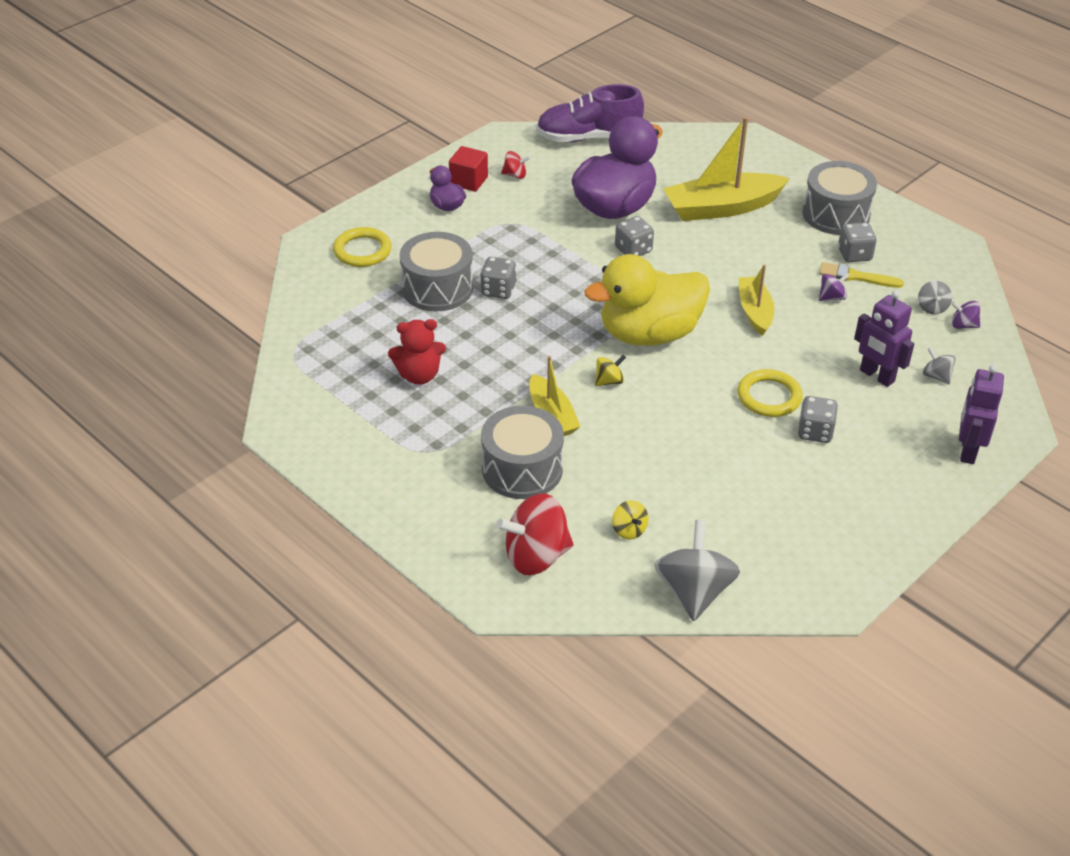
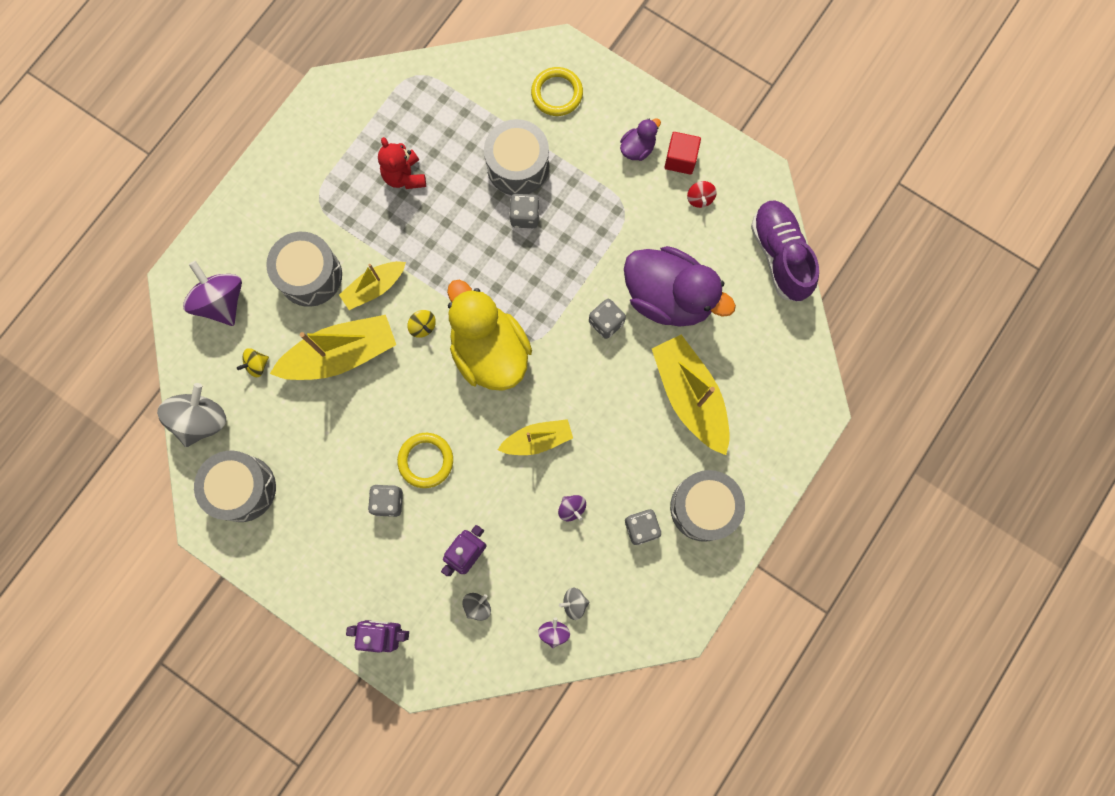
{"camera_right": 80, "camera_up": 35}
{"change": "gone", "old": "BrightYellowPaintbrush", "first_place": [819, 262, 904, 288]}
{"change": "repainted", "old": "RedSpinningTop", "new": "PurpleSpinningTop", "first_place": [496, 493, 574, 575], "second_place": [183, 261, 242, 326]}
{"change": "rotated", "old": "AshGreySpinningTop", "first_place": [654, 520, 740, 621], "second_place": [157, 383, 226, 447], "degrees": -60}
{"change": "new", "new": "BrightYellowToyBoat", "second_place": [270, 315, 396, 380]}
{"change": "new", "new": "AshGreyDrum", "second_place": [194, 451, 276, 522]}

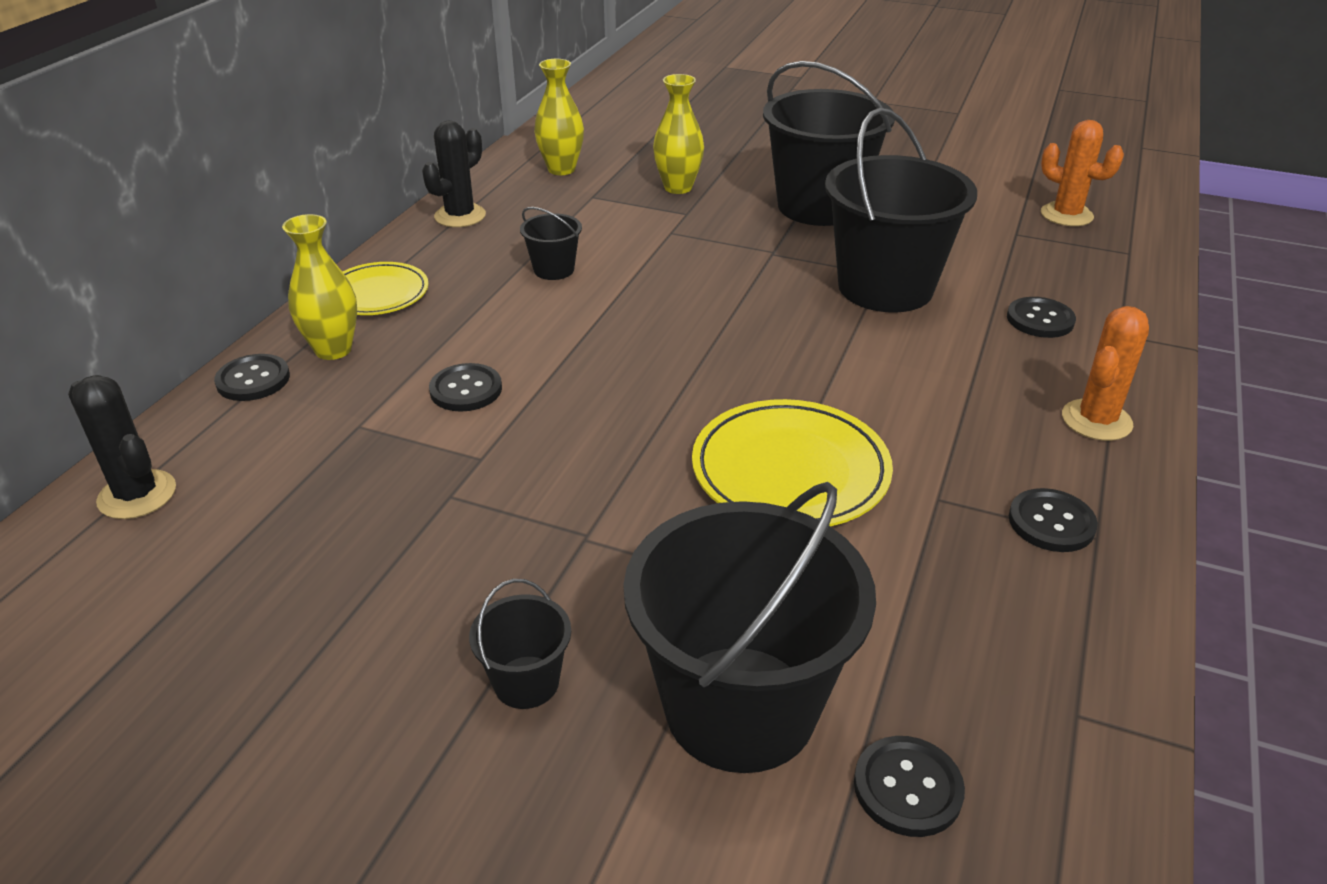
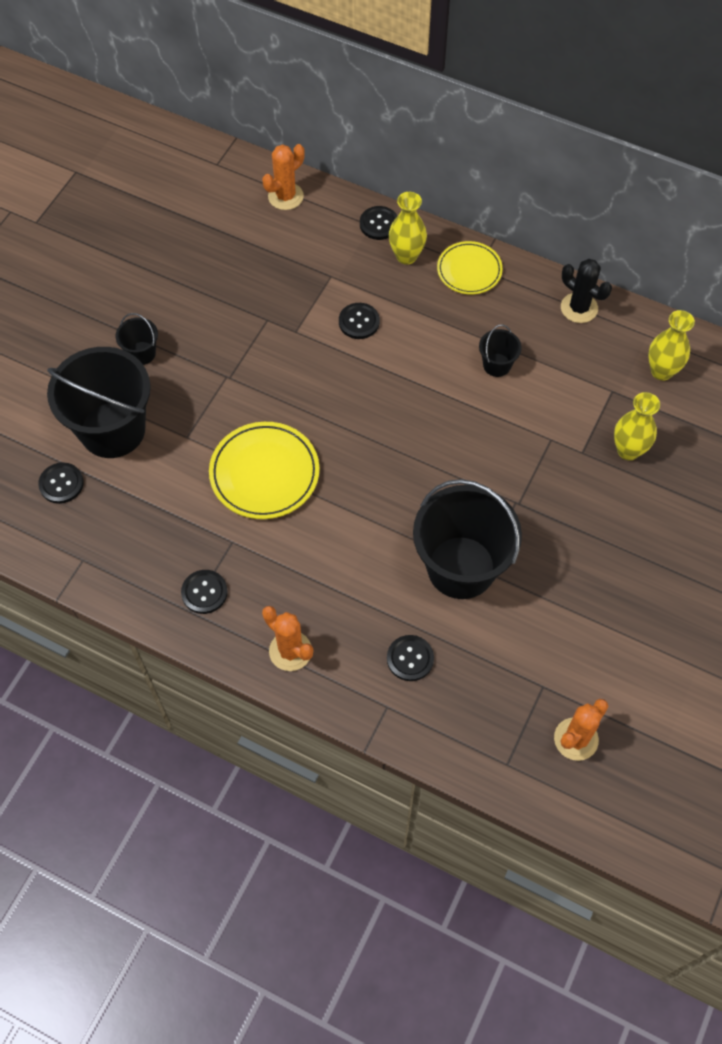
{"camera_right": 95, "camera_up": 25}
{"change": "gone", "old": "BlackPail", "first_place": [763, 61, 895, 226]}
{"change": "repainted", "old": "BlackCactus", "new": "OrangeColouredCactus", "first_place": [68, 375, 176, 519], "second_place": [262, 144, 305, 210]}

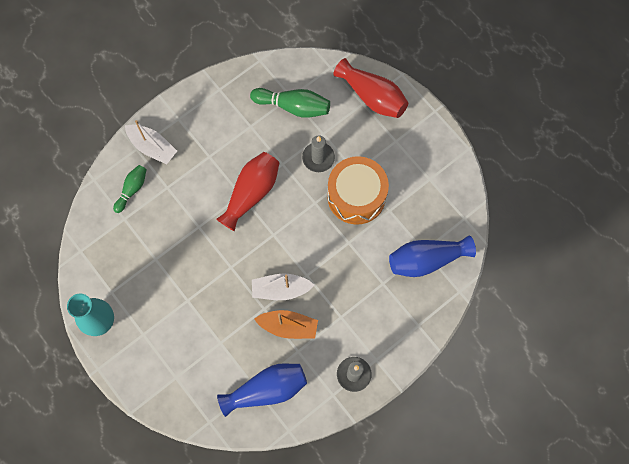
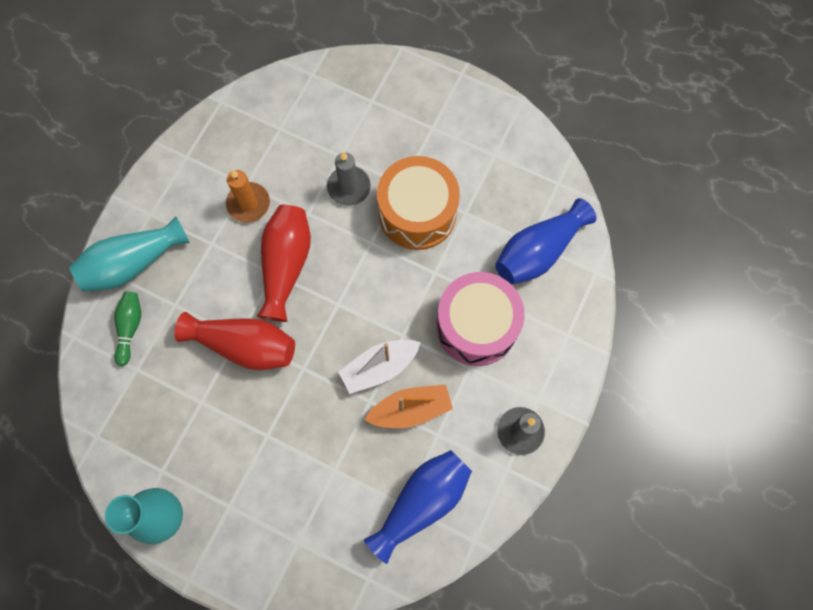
{"camera_right": -25, "camera_up": 0}
{"change": "shifted", "old": "RedVase", "first_place": [333, 58, 408, 118], "second_place": [174, 312, 295, 370]}
{"change": "gone", "old": "GreenTenpin", "first_place": [250, 88, 330, 118]}
{"change": "swapped", "old": "WhiteToyBoat", "new": "TurquoiseVase", "first_place": [125, 120, 177, 164], "second_place": [69, 216, 190, 292]}
{"change": "new", "new": "OrangeColouredWaxCandle", "second_place": [226, 169, 270, 223]}
{"change": "new", "new": "RosyDrum", "second_place": [436, 272, 525, 366]}

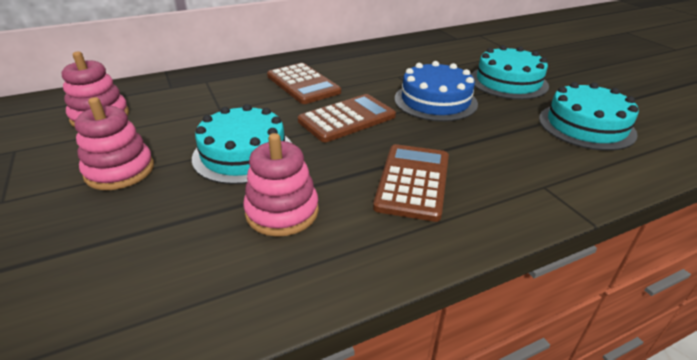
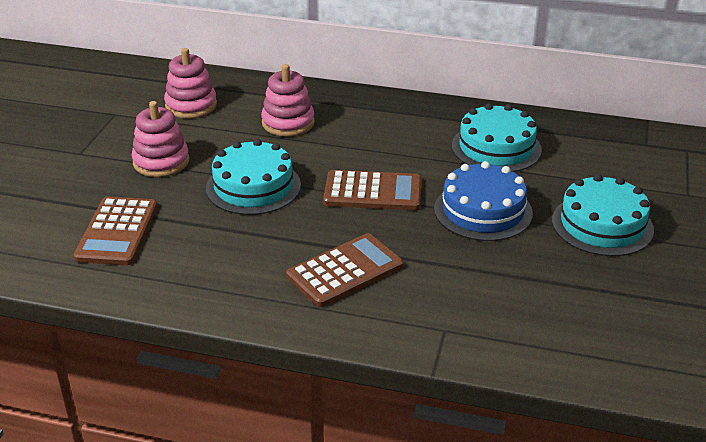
{"camera_right": 40, "camera_up": 0}
{"change": "shifted", "old": "RussetPocketCalculator", "first_place": [267, 63, 341, 104], "second_place": [74, 197, 158, 265]}
{"change": "shifted", "old": "TurquoiseGateau", "first_place": [539, 82, 639, 151], "second_place": [452, 103, 542, 172]}
{"change": "shifted", "old": "RosyStackingToy", "first_place": [243, 133, 319, 237], "second_place": [261, 64, 315, 137]}

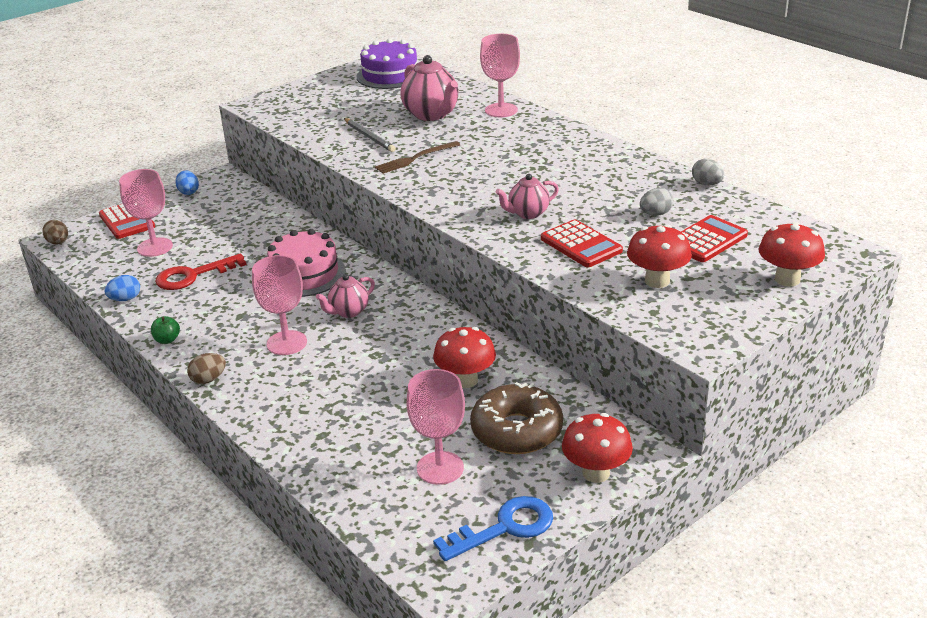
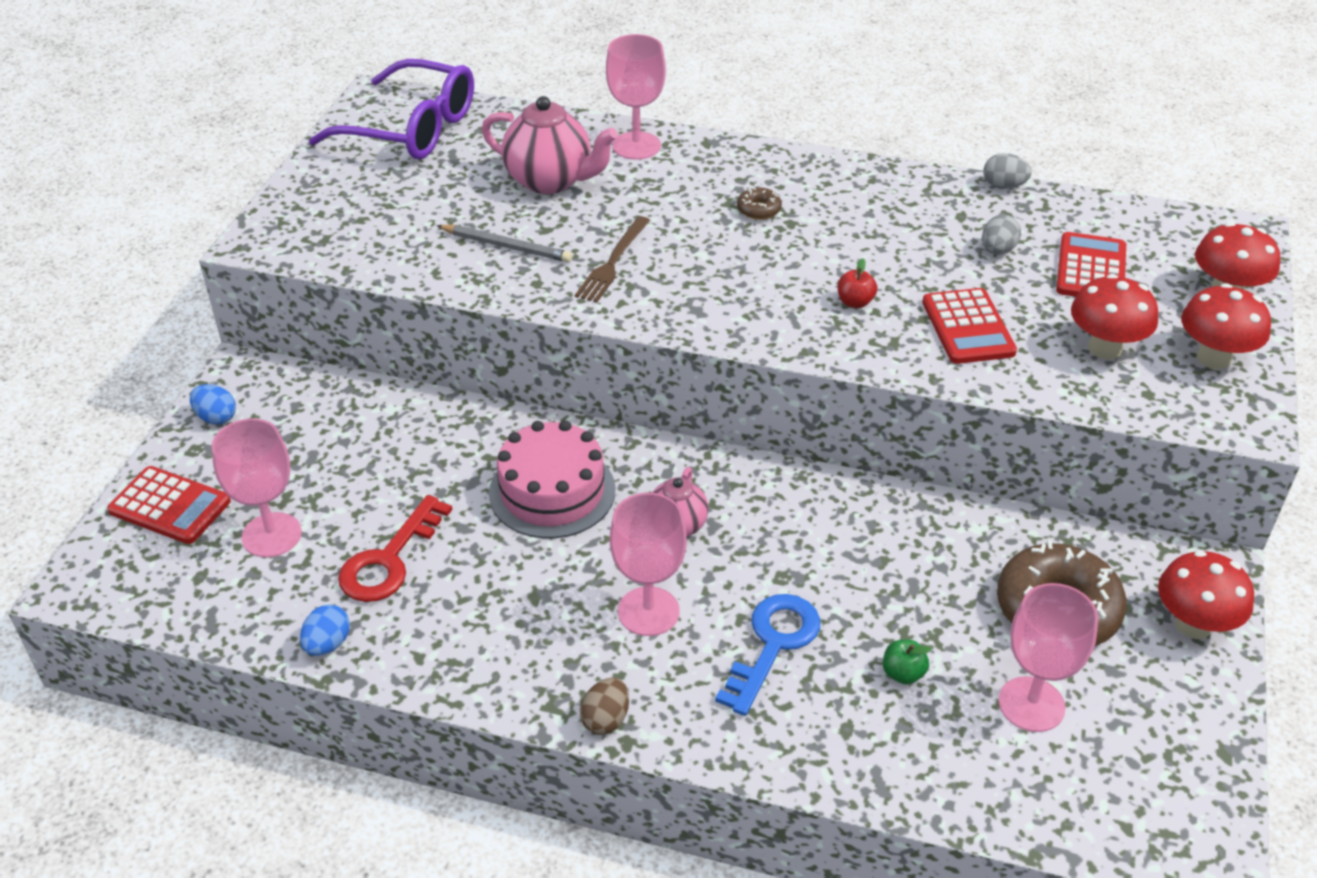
{"camera_right": -35, "camera_up": 10}
{"change": "swapped", "old": "PurpleGateau", "new": "PurpleEyeglasses", "first_place": [356, 38, 418, 89], "second_place": [309, 59, 474, 160]}
{"change": "swapped", "old": "RosyChinaTeapot", "new": "RedApple", "first_place": [496, 174, 559, 219], "second_place": [838, 258, 877, 308]}
{"change": "gone", "old": "RussetEgg", "first_place": [42, 220, 68, 245]}
{"change": "rotated", "old": "RedPocketCalculator", "first_place": [541, 220, 623, 267], "second_place": [922, 288, 1017, 364], "degrees": 60}
{"change": "shifted", "old": "GreenApple", "first_place": [151, 316, 180, 344], "second_place": [883, 640, 932, 684]}
{"change": "shifted", "old": "RedToadstool", "first_place": [433, 327, 496, 388], "second_place": [1181, 283, 1271, 369]}
{"change": "shifted", "old": "CobaltKey", "first_place": [433, 496, 553, 561], "second_place": [715, 594, 820, 716]}
{"change": "new", "new": "RussetGlazedDonut", "second_place": [737, 187, 782, 220]}

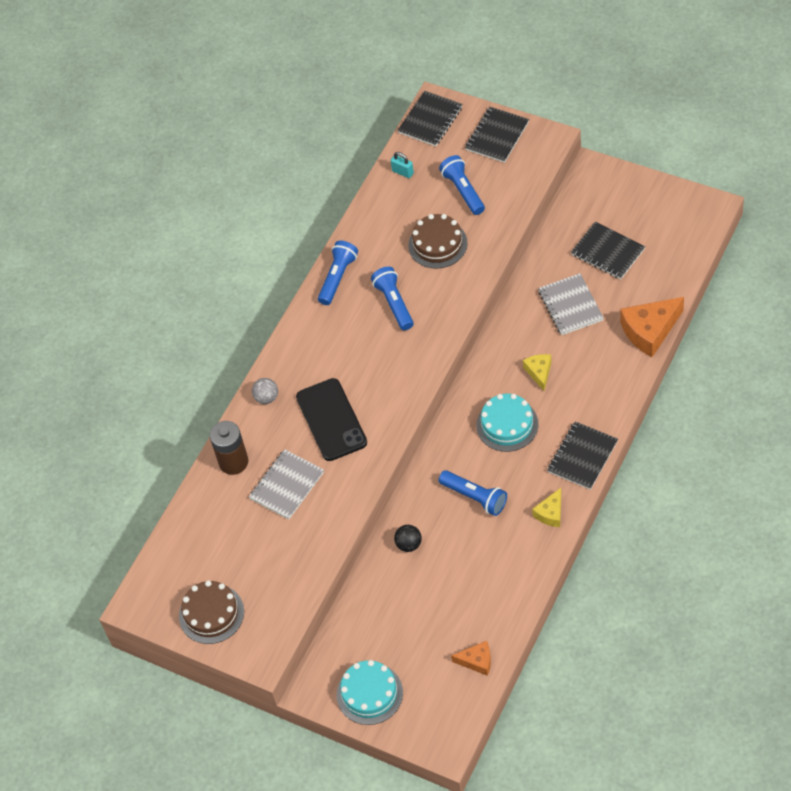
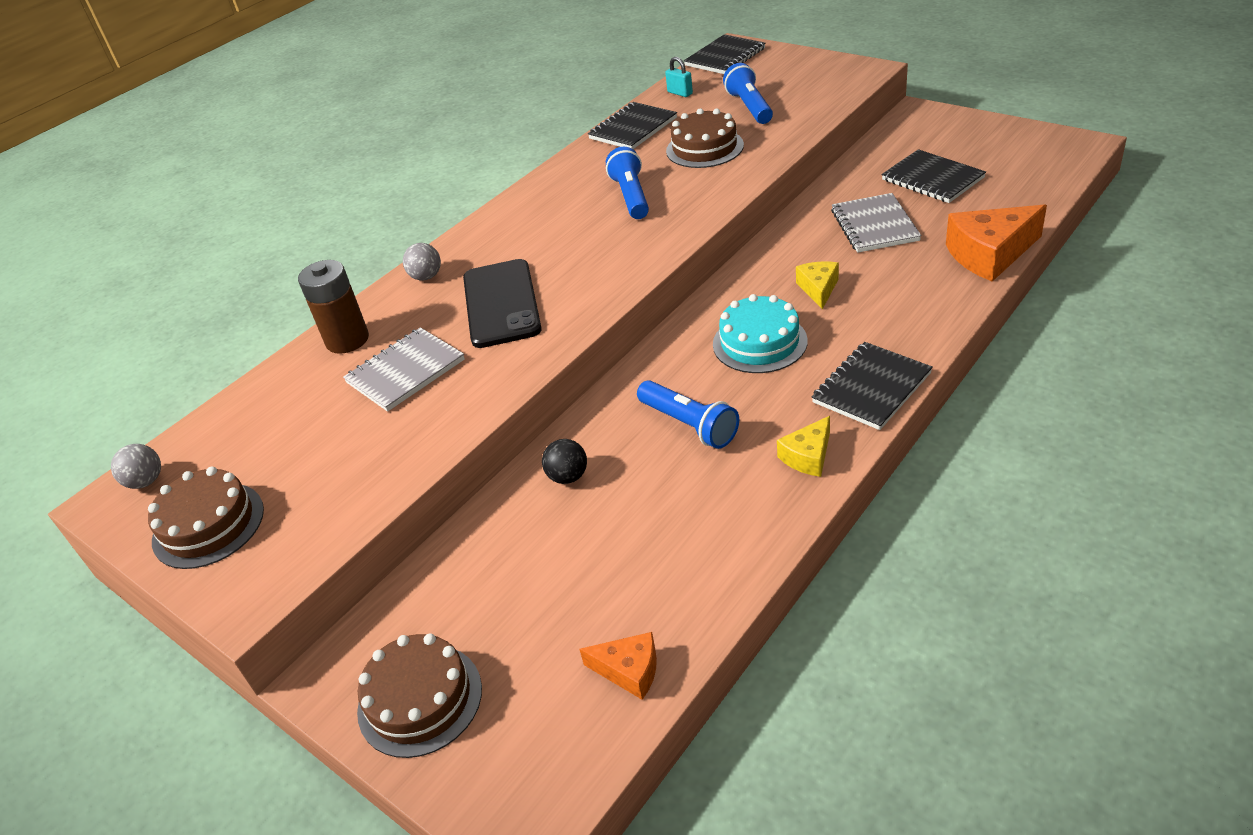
{"camera_right": 10, "camera_up": -15}
{"change": "shifted", "old": "BlackNotepad", "first_place": [465, 107, 529, 163], "second_place": [588, 102, 677, 149]}
{"change": "gone", "old": "CobaltTorch", "first_place": [318, 241, 358, 305]}
{"change": "repainted", "old": "TurquoiseGateau", "new": "RussetGateau", "first_place": [337, 660, 403, 725], "second_place": [357, 633, 482, 758]}
{"change": "new", "new": "AshGreyPlayBall", "second_place": [111, 444, 161, 489]}

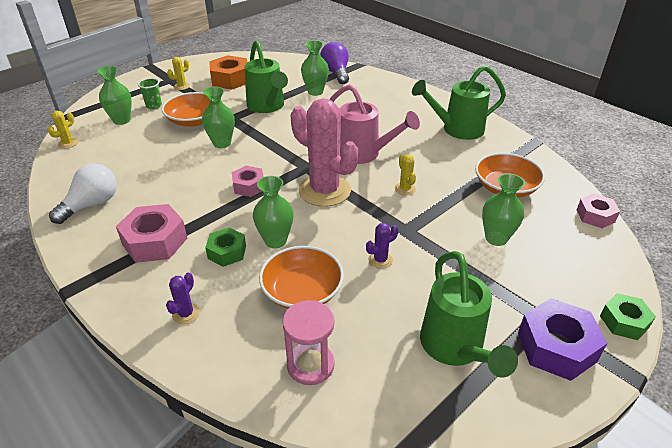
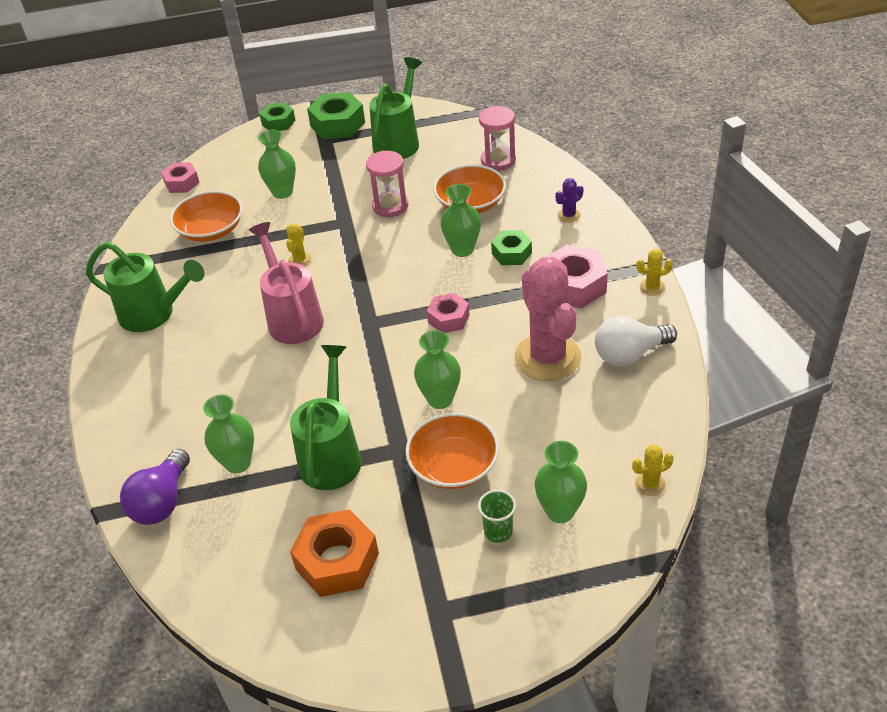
{"camera_right": -145, "camera_up": 5}
{"change": "shifted", "old": "BrightYellowCactus", "first_place": [167, 57, 190, 90], "second_place": [636, 249, 673, 296]}
{"change": "shifted", "old": "RosyCactus", "first_place": [291, 98, 358, 207], "second_place": [515, 257, 581, 381]}
{"change": "swapped", "old": "PurpleCactus", "new": "RosySandTimer", "first_place": [366, 223, 398, 269], "second_place": [366, 151, 408, 217]}
{"change": "repainted", "old": "PurpleHexNut", "new": "GreenHexNut", "first_place": [518, 298, 607, 381], "second_place": [307, 92, 365, 139]}

